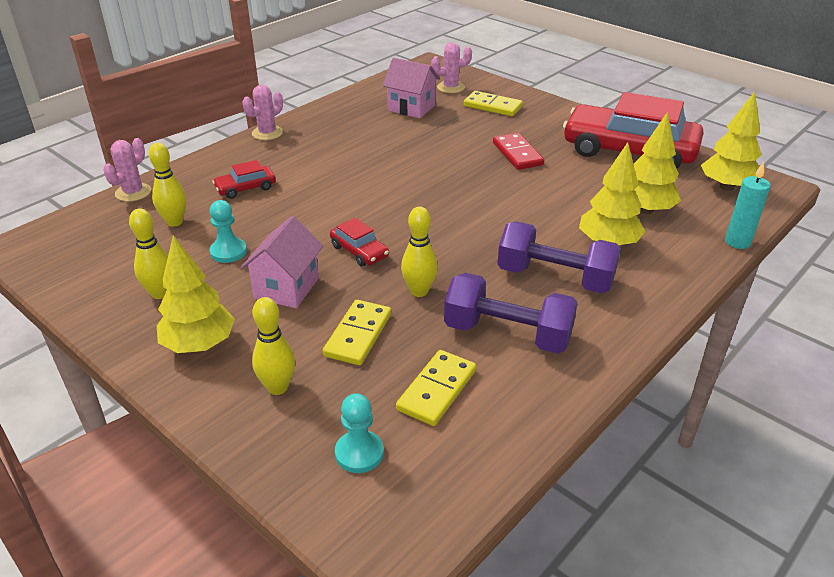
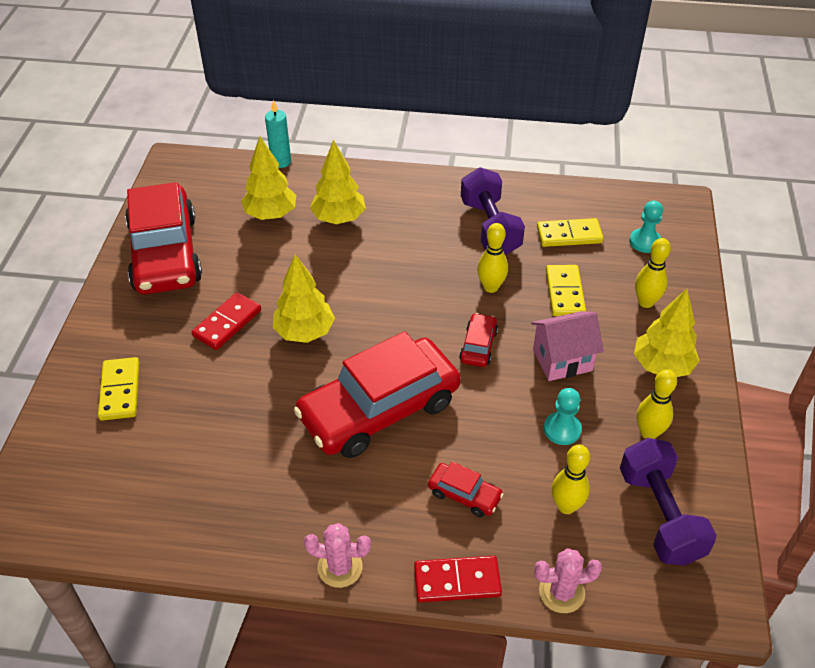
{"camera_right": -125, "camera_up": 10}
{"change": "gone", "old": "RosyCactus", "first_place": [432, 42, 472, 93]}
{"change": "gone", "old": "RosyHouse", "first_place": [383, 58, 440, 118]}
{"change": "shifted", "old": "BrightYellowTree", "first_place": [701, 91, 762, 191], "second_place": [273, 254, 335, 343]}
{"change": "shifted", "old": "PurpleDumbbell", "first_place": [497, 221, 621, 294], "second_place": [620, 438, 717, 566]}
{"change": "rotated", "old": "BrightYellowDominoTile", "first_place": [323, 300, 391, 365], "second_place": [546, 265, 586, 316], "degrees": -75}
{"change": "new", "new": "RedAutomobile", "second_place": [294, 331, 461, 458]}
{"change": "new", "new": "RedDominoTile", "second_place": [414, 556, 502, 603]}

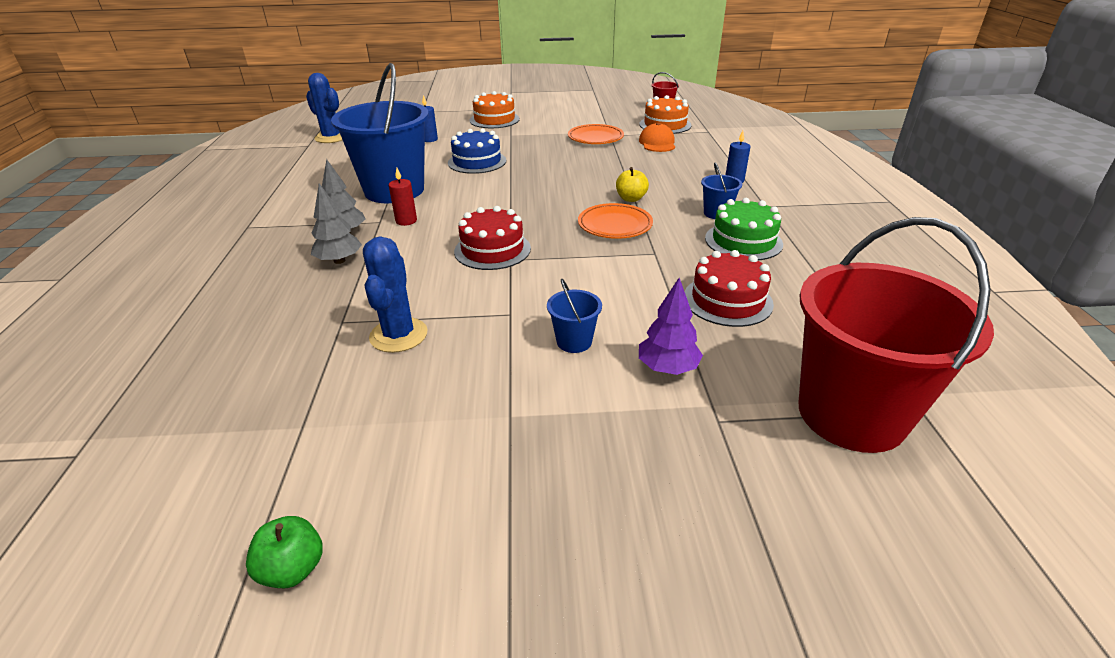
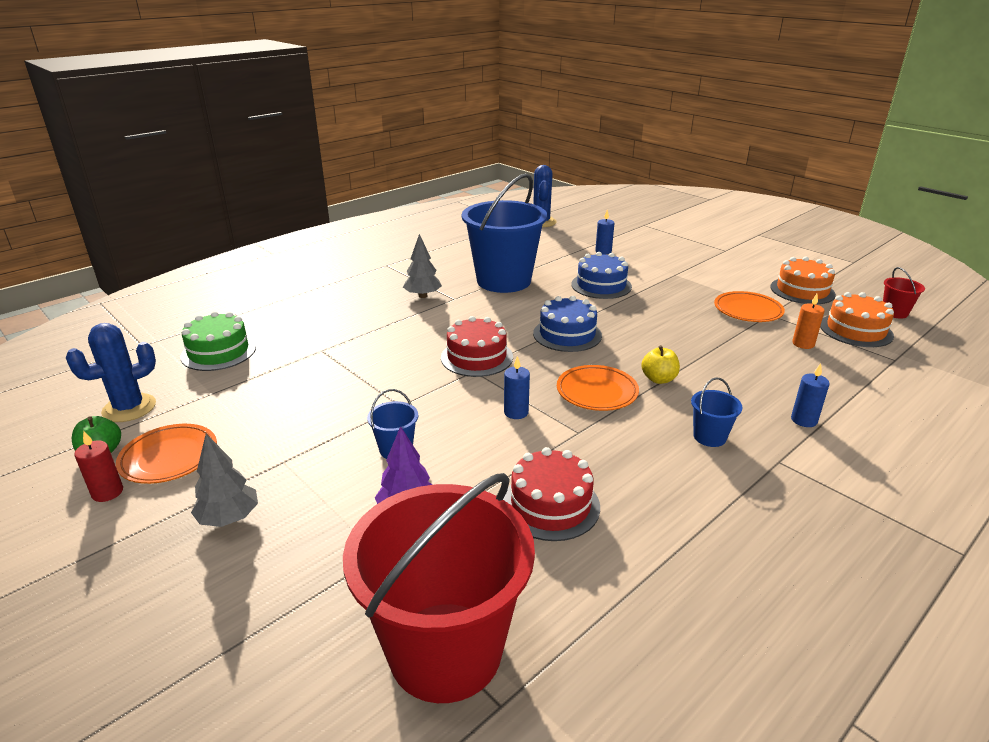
{"camera_right": 50, "camera_up": -5}
{"change": "shifted", "old": "OrangeColouredGateau", "first_place": [470, 91, 520, 128], "second_place": [771, 256, 836, 304]}
{"change": "swapped", "old": "OrangeColouredBaseballCap", "new": "OrangeColouredWaxCandle", "first_place": [639, 123, 675, 152], "second_place": [792, 294, 824, 349]}
{"change": "shifted", "old": "RedWaxCandle", "first_place": [389, 168, 417, 226], "second_place": [74, 431, 123, 502]}
{"change": "shifted", "old": "AshGreyTree", "first_place": [311, 183, 362, 264], "second_place": [191, 434, 258, 527]}
{"change": "shifted", "old": "GreenGateau", "first_place": [705, 198, 783, 260], "second_place": [180, 311, 256, 371]}
{"change": "shifted", "old": "CobaltCactus", "first_place": [363, 236, 428, 353], "second_place": [66, 323, 156, 422]}
{"change": "new", "new": "CobaltGateau", "second_place": [533, 296, 602, 352]}
{"change": "new", "new": "CobaltWaxCandle", "second_place": [504, 356, 530, 419]}
{"change": "new", "new": "OrangeColouredDinnerPlate", "second_place": [116, 424, 217, 484]}

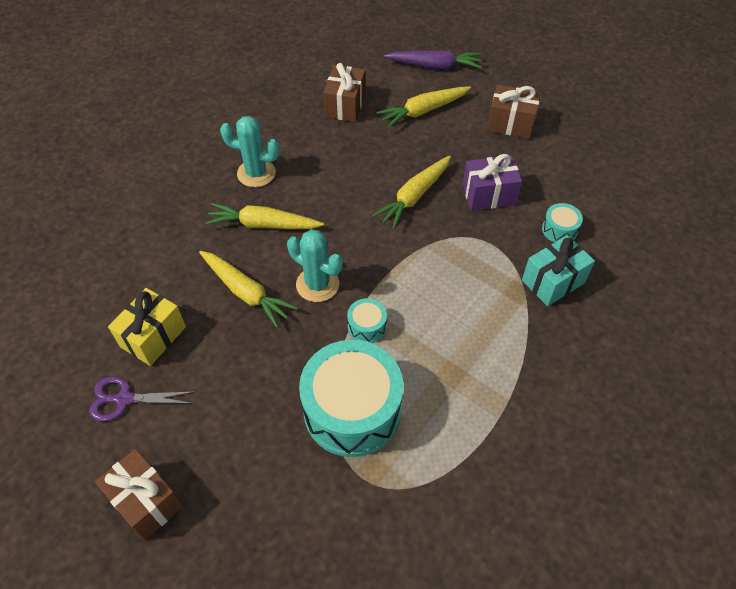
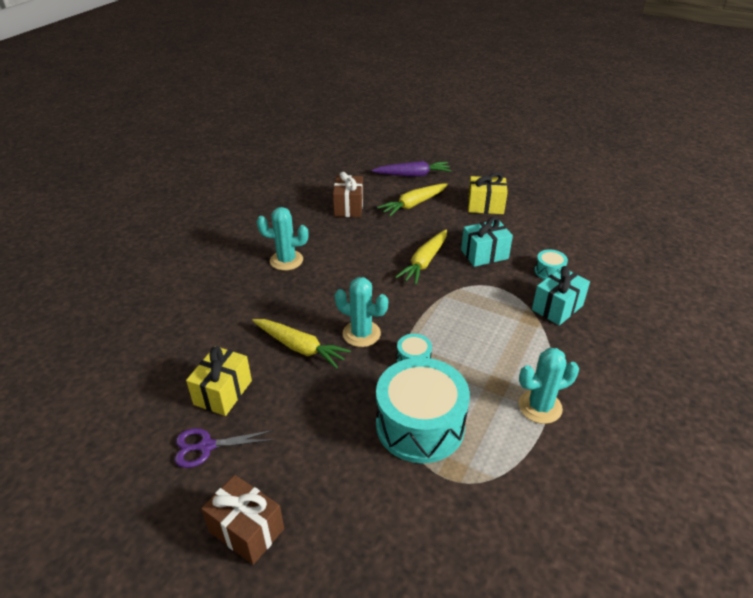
{"camera_right": -10, "camera_up": -15}
{"change": "repainted", "old": "RussetWrappedGift", "new": "BrightYellowWrappedGift", "first_place": [487, 85, 541, 139], "second_place": [468, 173, 508, 214]}
{"change": "repainted", "old": "PurpleWrappedGift", "new": "TurquoiseWrappedGift", "first_place": [462, 154, 522, 211], "second_place": [461, 217, 513, 267]}
{"change": "gone", "old": "BrightYellowRootVegetable", "first_place": [205, 203, 324, 229]}
{"change": "new", "new": "TurquoiseCactus", "second_place": [519, 348, 579, 424]}

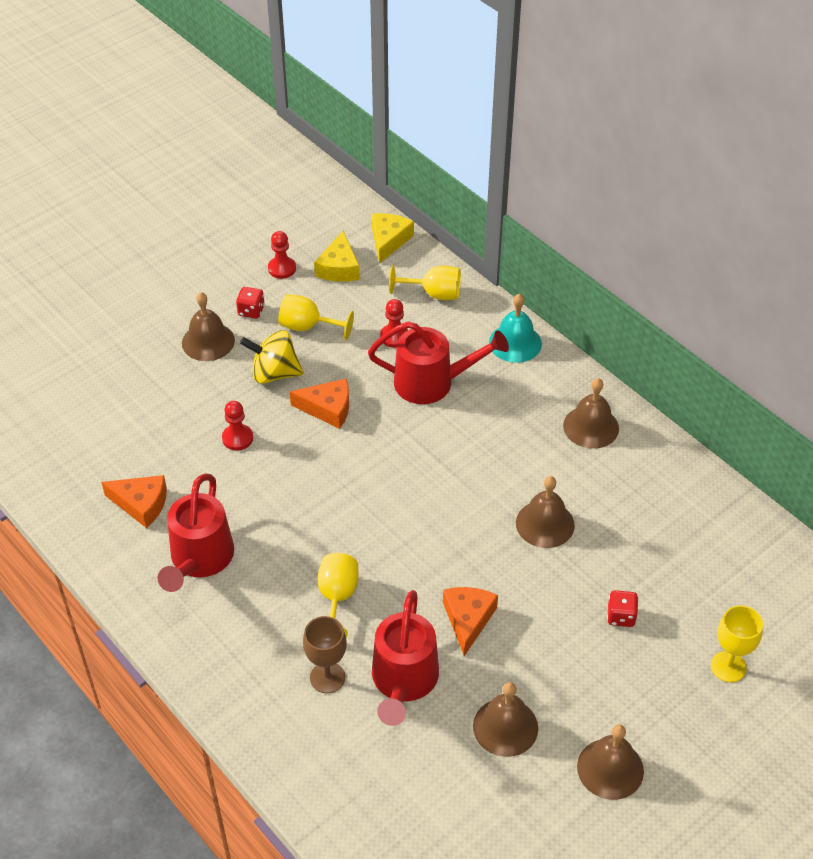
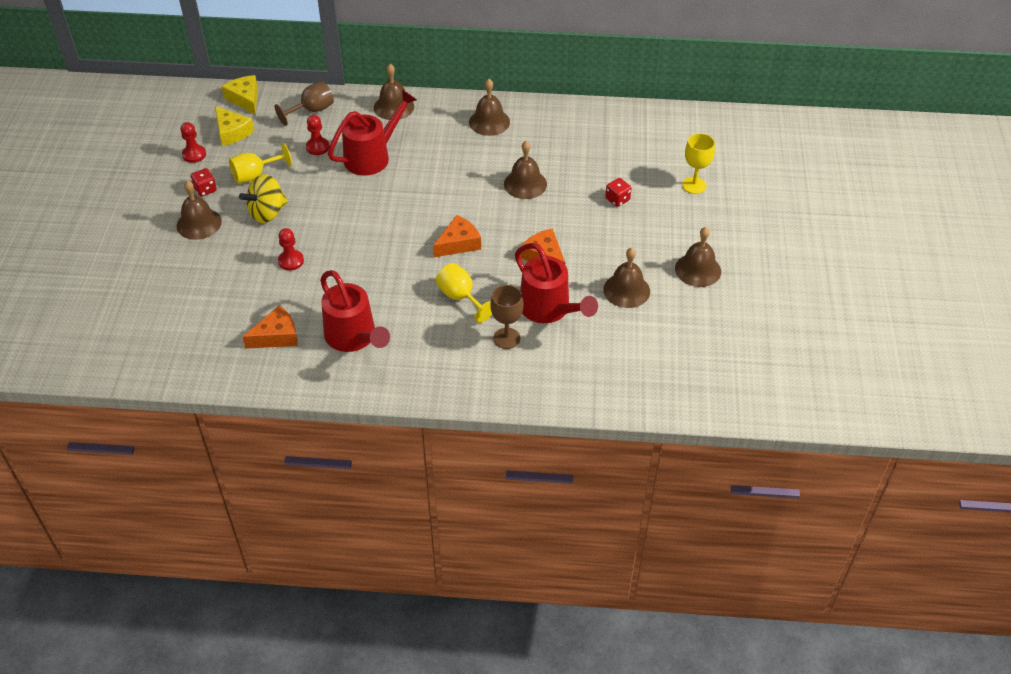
{"camera_right": -45, "camera_up": 0}
{"change": "repainted", "old": "BrightYellowChalice", "new": "RussetChalice", "first_place": [389, 265, 461, 300], "second_place": [274, 81, 334, 126]}
{"change": "repainted", "old": "TurquoiseHandBell", "new": "RussetHandBell", "first_place": [489, 294, 542, 363], "second_place": [374, 64, 414, 120]}
{"change": "shifted", "old": "OrangeColouredCheeseWedge", "first_place": [290, 378, 349, 429], "second_place": [433, 215, 481, 257]}

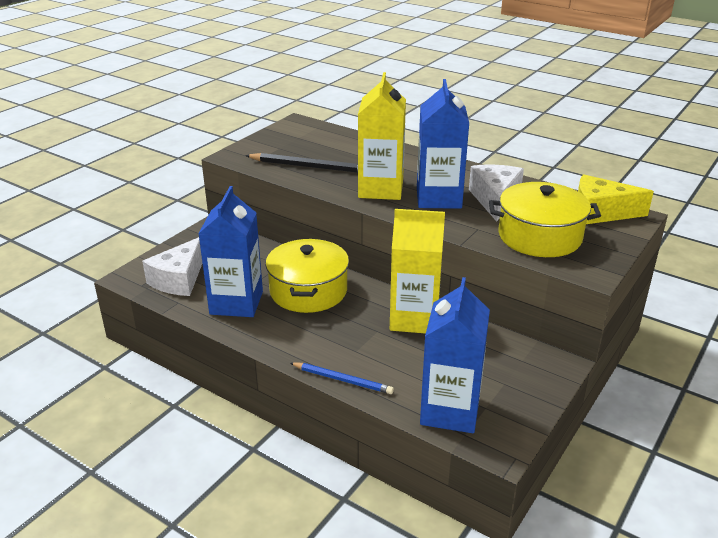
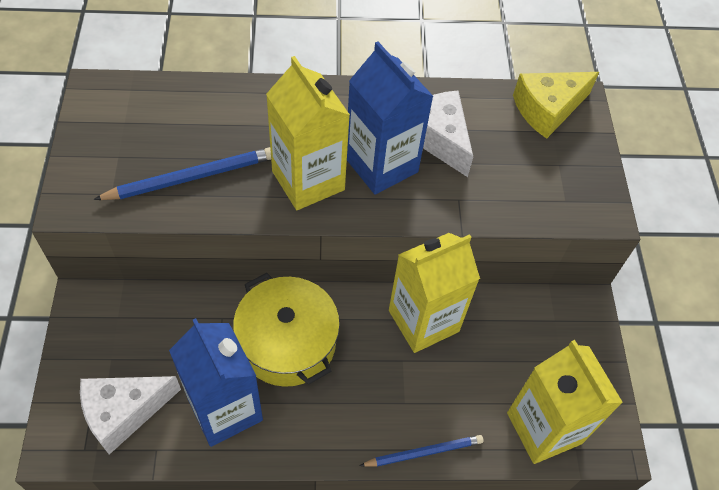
{"camera_right": -40, "camera_up": 25}
{"change": "repainted", "old": "BlackLeadPencil", "new": "CobaltLeadPencil", "first_place": [245, 153, 358, 173], "second_place": [93, 147, 271, 200]}
{"change": "gone", "old": "BrightYellowStockpot", "first_place": [489, 182, 601, 257]}
{"change": "rotated", "old": "WhiteCheeseWedge", "first_place": [142, 237, 202, 296], "second_place": [80, 376, 181, 455], "degrees": 75}
{"change": "repainted", "old": "CobaltMilkCarton", "new": "BrightYellowMilkCarton", "first_place": [420, 277, 490, 433], "second_place": [507, 340, 623, 464]}

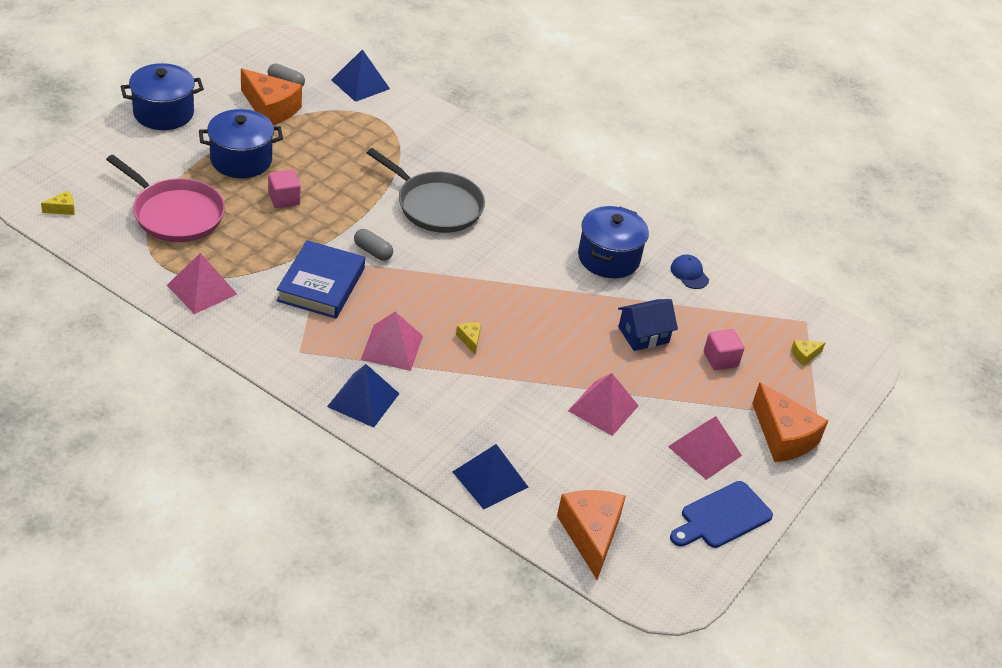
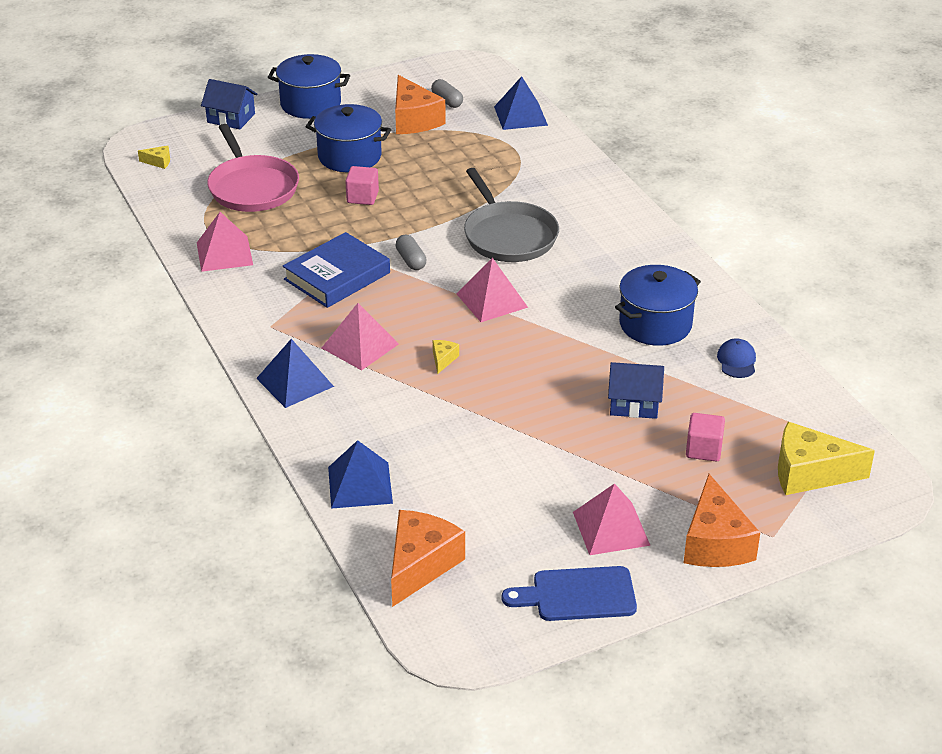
{"camera_right": 35, "camera_up": -5}
{"change": "scaled", "old": "BrightYellowCheeseWedge", "first_place": [791, 340, 825, 366], "second_place": [778, 422, 875, 495], "factor": 2.32}
{"change": "shifted", "old": "RosyPyramidShape", "first_place": [568, 373, 639, 436], "second_place": [457, 258, 528, 322]}
{"change": "new", "new": "CobaltHouse", "second_place": [201, 79, 257, 129]}

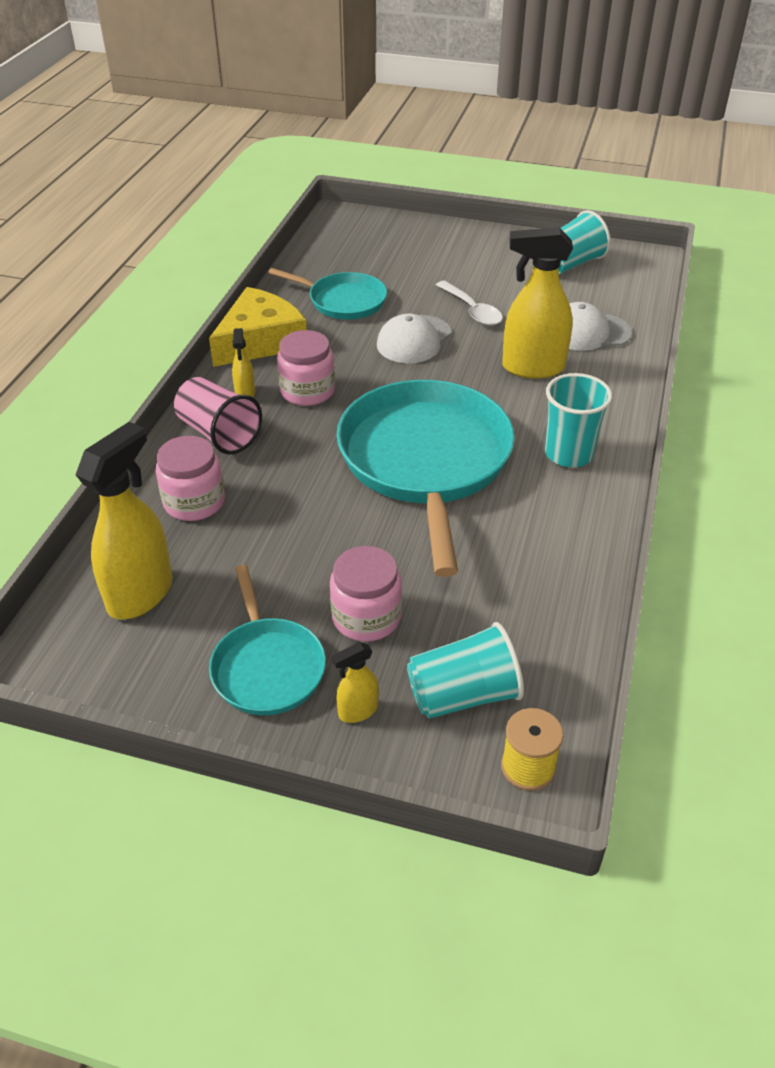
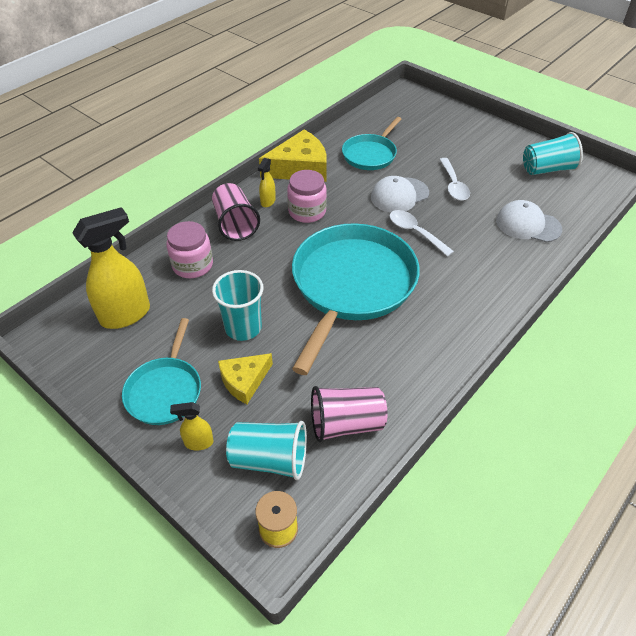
{"camera_right": 25, "camera_up": 5}
{"change": "gone", "old": "BrightYellowSprayer", "first_place": [502, 227, 573, 379]}
{"change": "rotated", "old": "TurquoisePan", "first_place": [268, 268, 387, 320], "second_place": [342, 117, 401, 170], "degrees": 75}
{"change": "shifted", "old": "TurquoiseBeaker", "first_place": [545, 373, 612, 467], "second_place": [212, 270, 263, 341]}
{"change": "swapped", "old": "RosyJar", "new": "BrightYellowCheeseWedge", "first_place": [330, 546, 402, 642], "second_place": [218, 353, 273, 404]}
{"change": "new", "new": "WhiteTeaspoon", "second_place": [389, 210, 454, 257]}
{"change": "new", "new": "RosyBeaker", "second_place": [311, 386, 388, 442]}

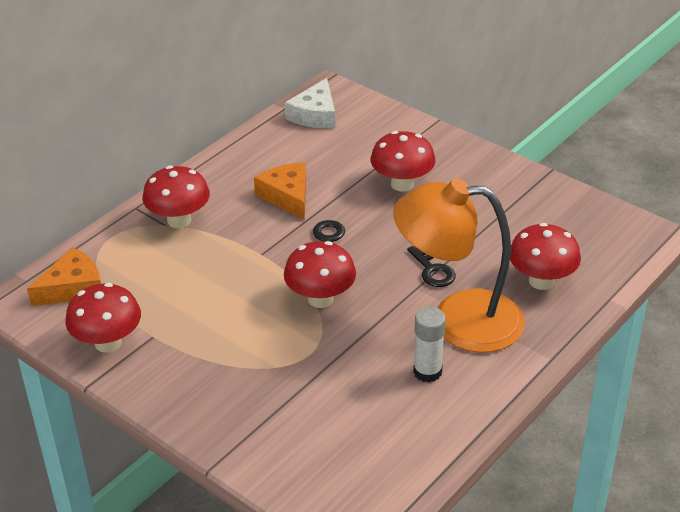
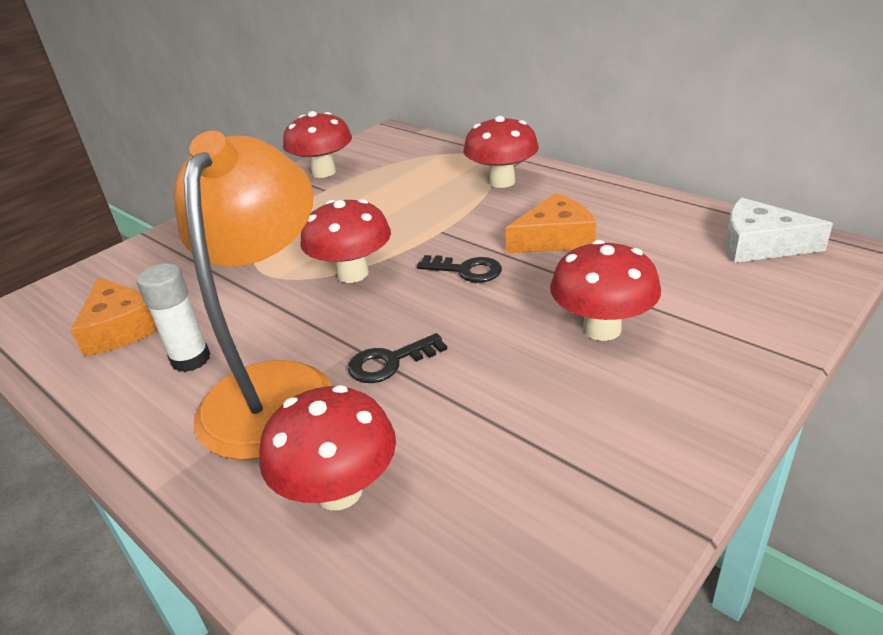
{"camera_right": 95, "camera_up": -5}
{"change": "shifted", "old": "OrangeColouredCheeseWedge", "first_place": [27, 247, 101, 306], "second_place": [71, 277, 158, 356]}

